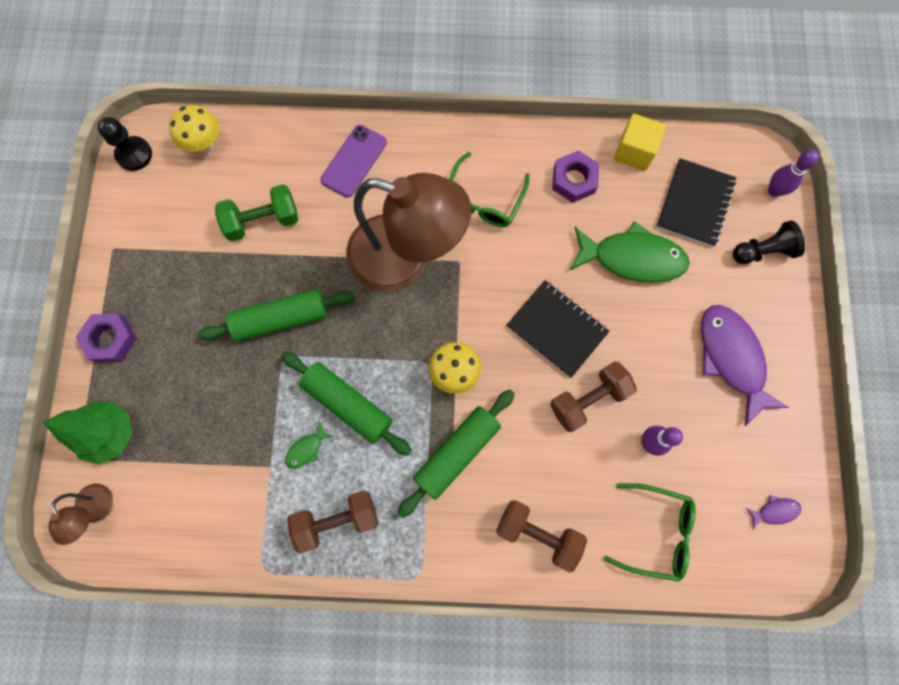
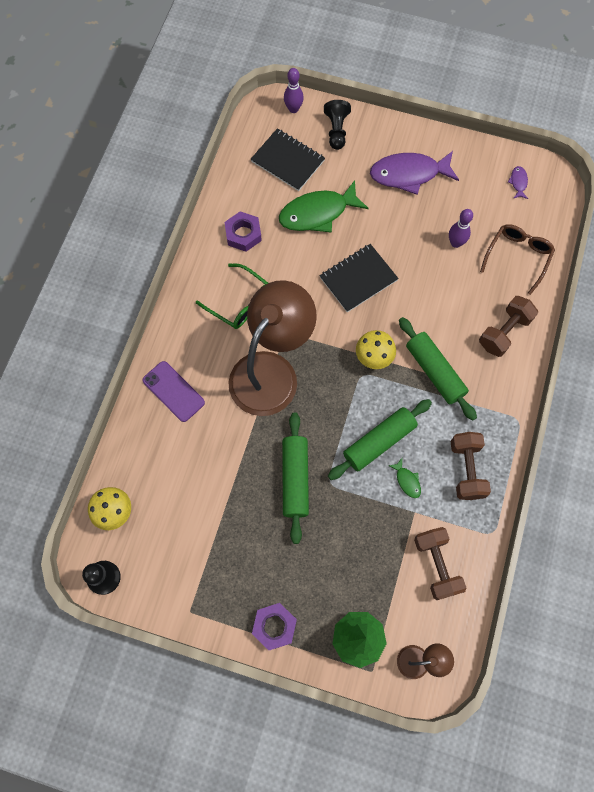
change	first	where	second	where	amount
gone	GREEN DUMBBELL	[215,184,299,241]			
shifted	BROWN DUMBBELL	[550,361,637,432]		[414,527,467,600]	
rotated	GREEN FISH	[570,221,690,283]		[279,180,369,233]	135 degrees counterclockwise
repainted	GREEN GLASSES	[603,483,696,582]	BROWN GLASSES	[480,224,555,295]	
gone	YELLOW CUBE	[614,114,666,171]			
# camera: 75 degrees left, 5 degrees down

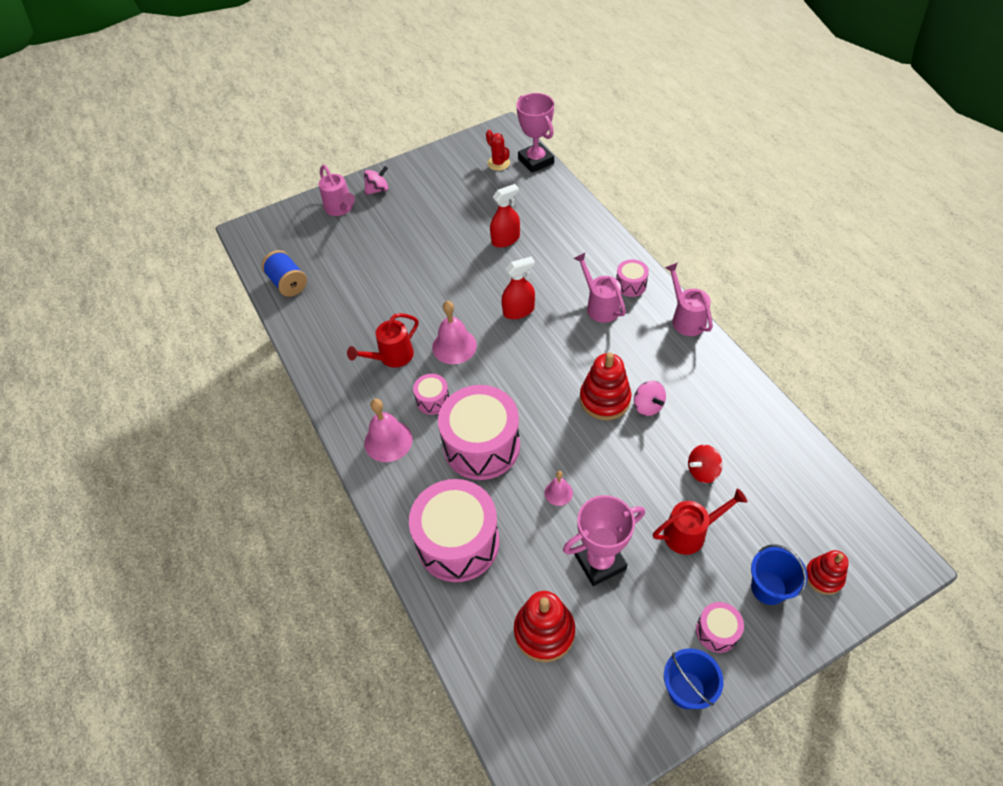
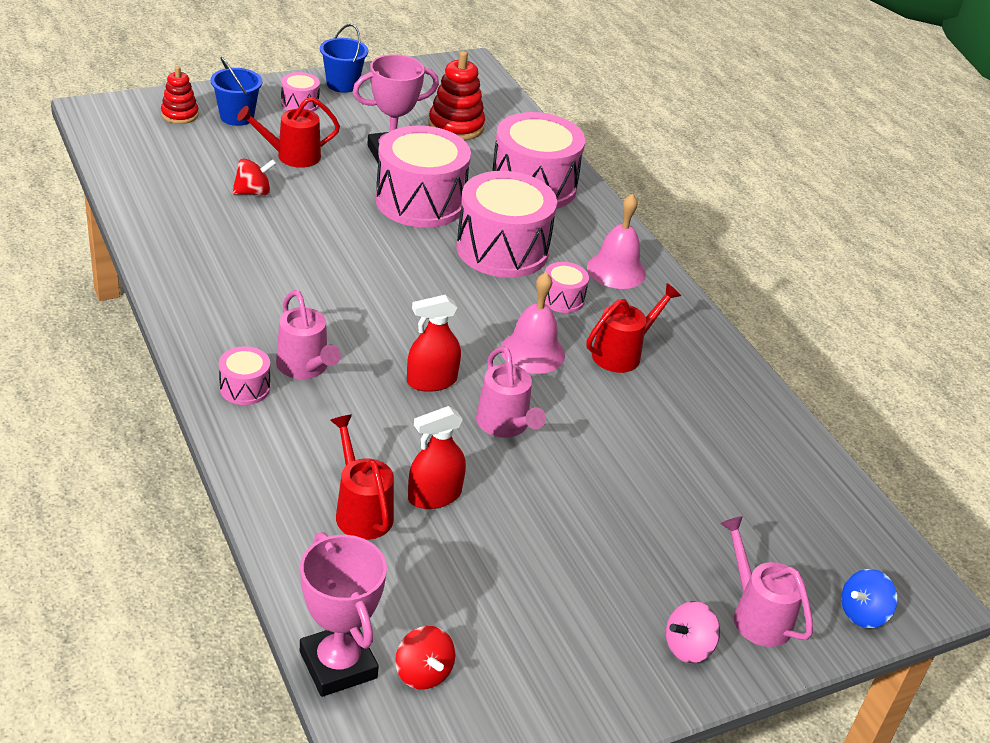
change	first	where	second	where	amount
gone	BLUE SPOOL	[261,250,307,297]			
swapped	RED CACTUS	[486,130,510,171]	RED SPINNING TOP	[395,626,456,690]	
swapped	PINK BELL	[545,471,573,506]	PINK DRUM	[376,126,471,228]	
gone	RED STACKING TOY	[580,352,631,420]			
gone	PINK SPINNING TOP	[634,381,666,416]			
shifted	PINK WATERING CAN	[665,263,713,336]		[476,346,546,438]	
new			RED WATERING CAN	[330,414,394,540]	
new			BLUE SPINNING TOP	[841,569,898,628]	
# camera: 175 degrees right, 15 degrees down

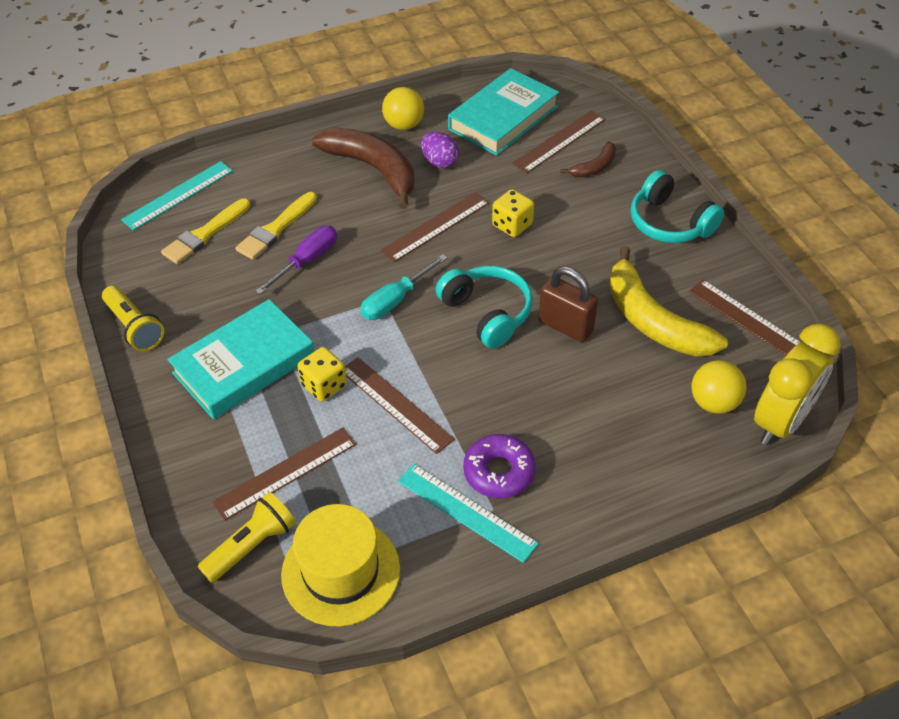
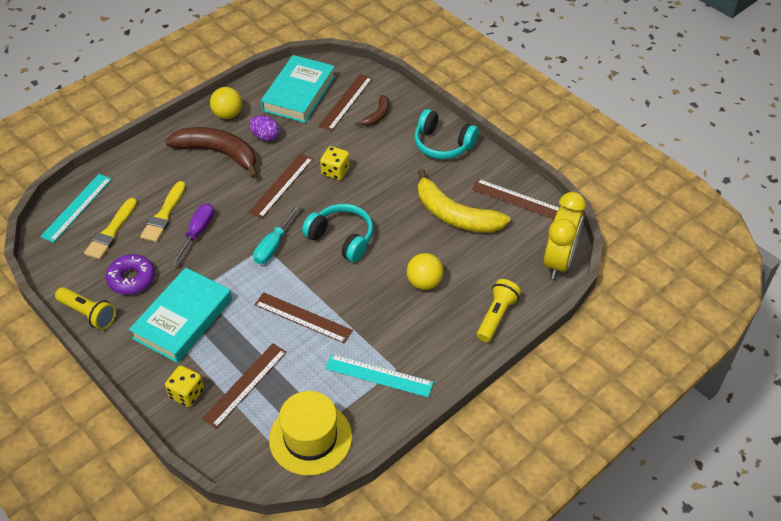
change	first	where	second	where	amount
shifted	YELLOW FLASHLIGHT	[198,492,296,583]		[477,279,521,342]	
shifted	YELLOW DICE	[298,347,347,402]		[165,366,204,407]	
shifted	PURPLE DONUT	[463,434,536,498]		[106,254,155,295]	
gone	BROWN PADLOCK	[539,266,598,342]			
shifted	YELLOW BALL	[691,360,747,414]		[407,253,444,290]	
# camera: 20 degrees left, 0 degrees up

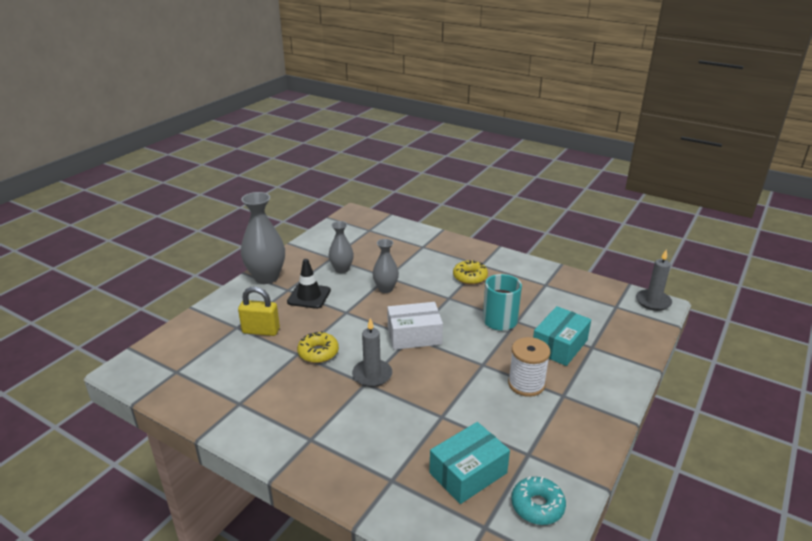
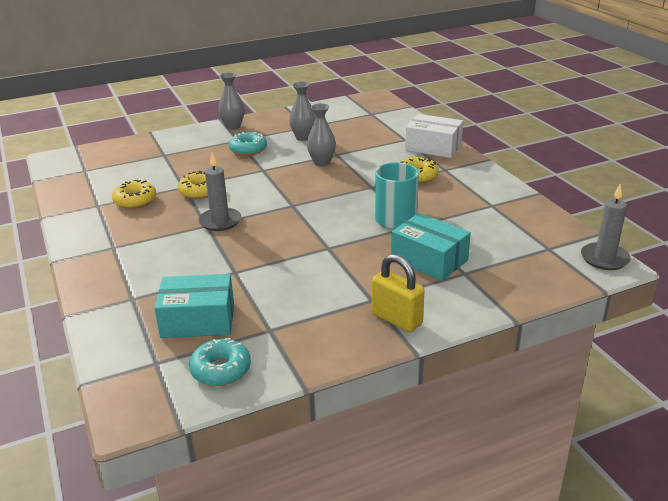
change	first	where	second	where	amount
shifted	YELLOW PADLOCK	[238,286,280,336]		[372,254,425,332]	
scaled	GREY VASE	[241,192,285,284]		[218,72,245,130]	x0.59
swapped	BLACK TRAFFIC CONE	[287,259,331,309]	TURQUOISE DONUT	[229,132,267,156]	
shifted	WHITE BOX	[387,302,443,350]		[405,114,463,158]	
gone	WHITE SPOOL	[508,337,551,397]			
rotated	TURQUOISE BOX	[533,306,591,366]		[391,213,471,281]	60 degrees clockwise
new			YELLOW DONUT	[112,180,157,209]	
# camera: 35 degrees right, 0 degrees up

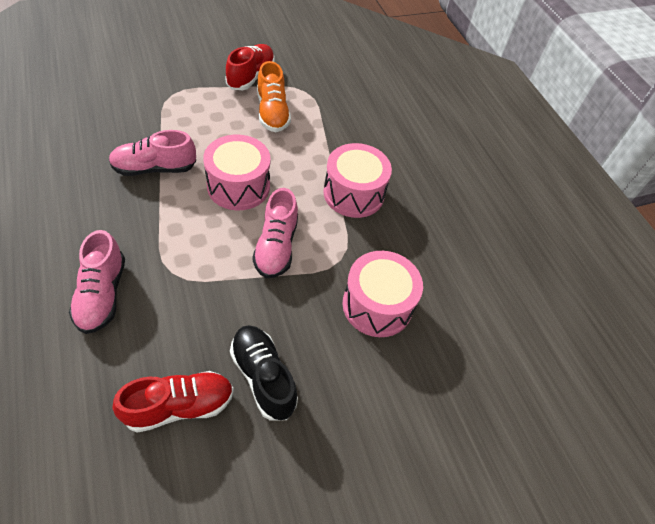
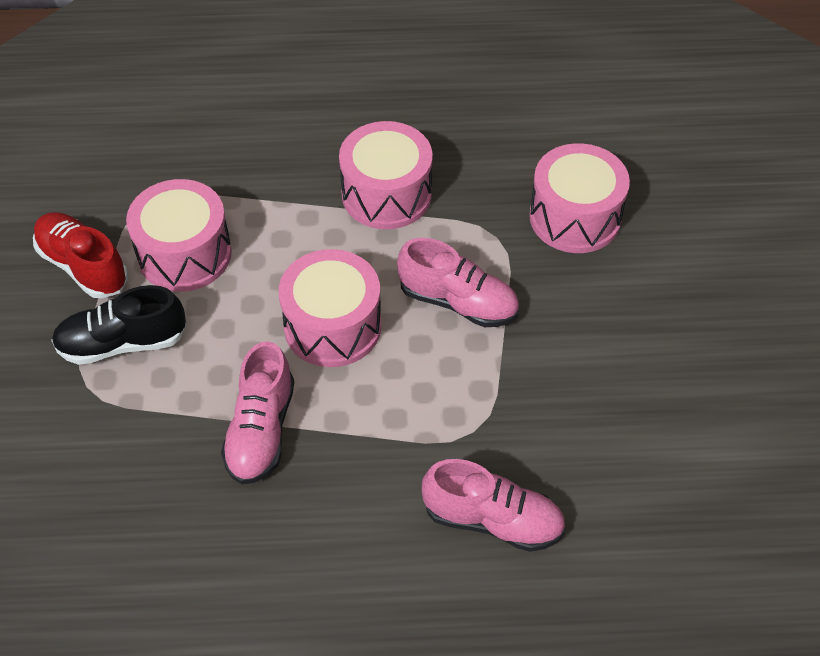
change	first	where	second	where	amount
gone	RED SHOE	[112,371,234,433]			
shifted	BLACK SHOE	[230,325,298,421]		[51,285,186,365]	
swapped	ORANGE SHOE	[257,61,291,132]	PINK DRUM	[126,179,232,292]	
# camera: 65 degrees left, 0 degrees up

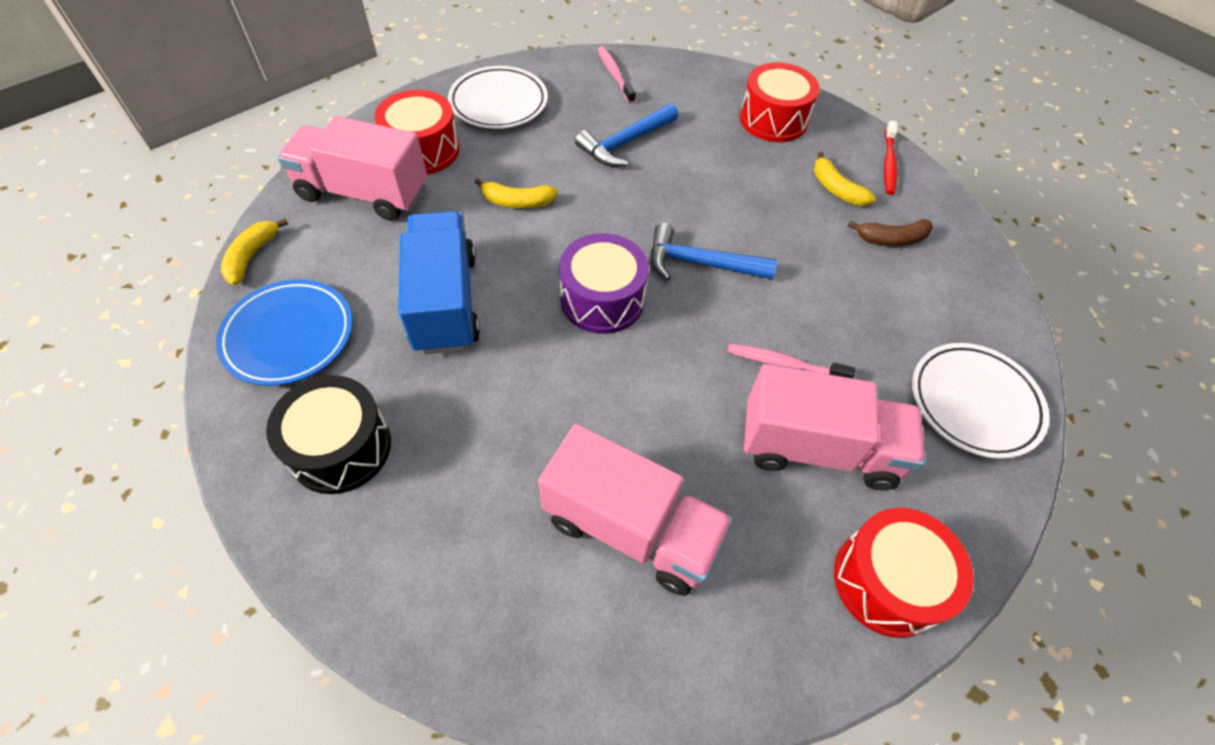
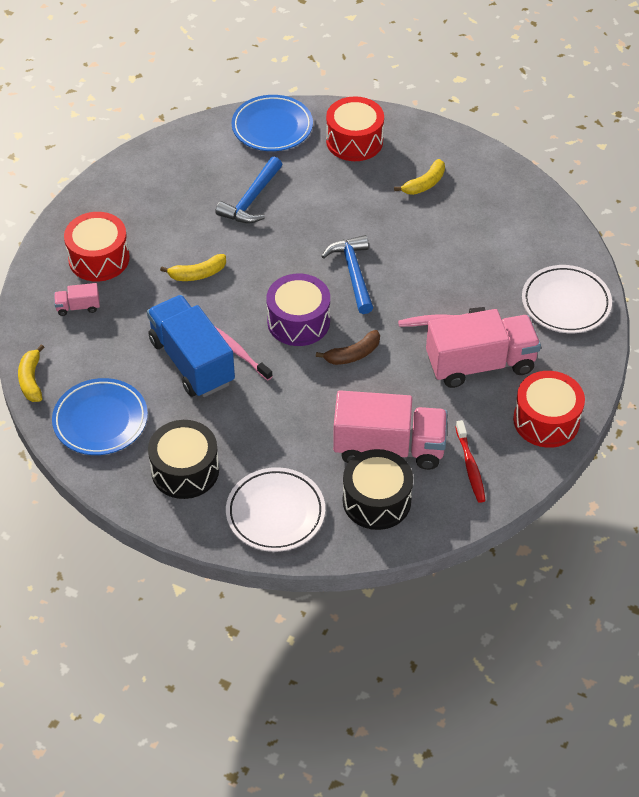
change	first	where	second	where	amount
scaled	PINK TRUCK	[278,116,427,221]		[54,283,100,316]	x0.43
shifted	WHITE PLATE	[448,66,548,129]		[226,467,325,552]	
shifted	PINK TOOTHBRUSH	[597,46,636,104]		[215,327,273,381]	
rotated	BLUE HAMMER	[650,223,777,281]		[321,235,373,314]	90 degrees clockwise
rotated	YELLOW BANANA	[814,152,876,206]		[394,159,445,195]	75 degrees counterclockwise
shifted	BROWN BANANA	[848,219,933,246]		[316,330,380,365]	
shifted	RED TOOTHBRUSH	[884,121,897,195]		[456,420,486,503]	
new			BLUE PLATE	[232,95,313,151]	
new			BLACK DRUM	[343,449,413,530]	
# camera: 20 degrees left, 5 degrees down

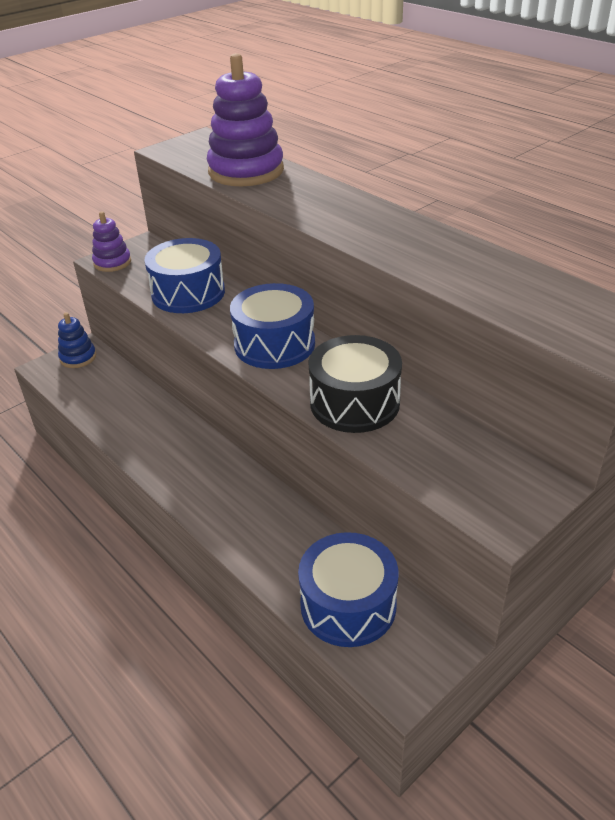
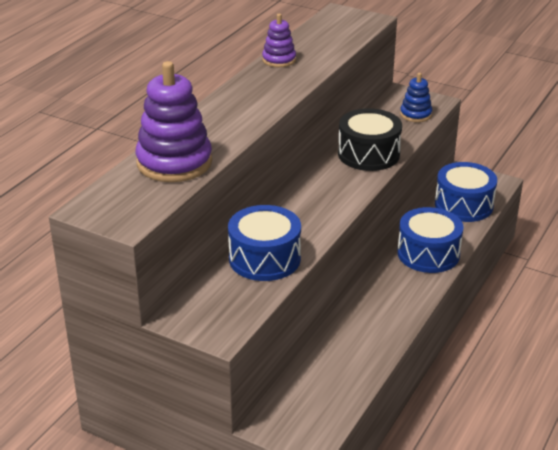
change	first	where	second	where	amount
shifted	BLUE STACKING TOY	[58,312,96,368]		[400,73,432,122]	
shifted	PURPLE STACKING TOY	[92,212,131,272]		[262,14,296,67]	
shifted	BLUE DRUM	[230,283,315,369]		[397,207,464,273]	
# camera: 110 degrees left, 5 degrees down

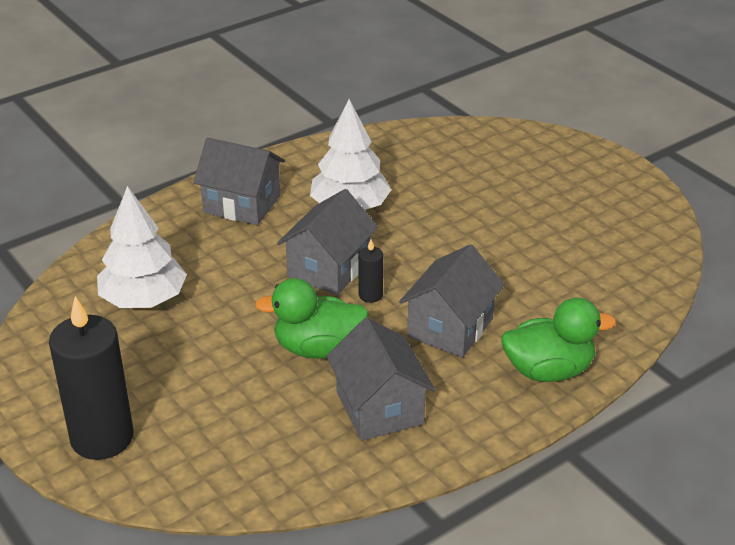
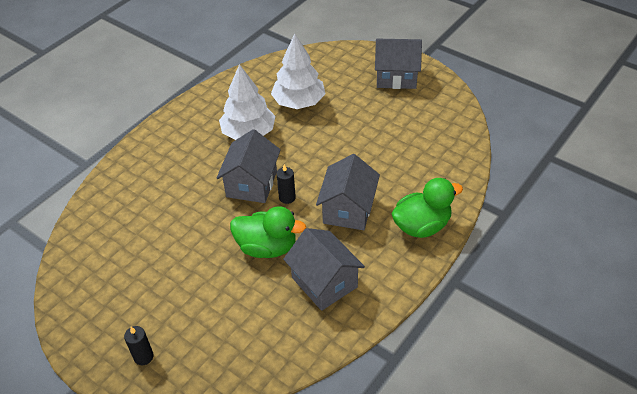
change	first	where	second	where	amount
scaled	BLACK CANDLE	[49,296,134,460]		[124,326,154,365]	x0.44
shifted	WHITE TREE	[97,186,187,308]		[271,34,326,109]	
shifted	GREY HOUSE	[193,138,285,225]		[375,39,422,89]	
rotated	GREEN DUCK	[255,278,369,359]		[230,206,306,258]	150 degrees counterclockwise
# camera: 15 degrees left, 10 degrees up

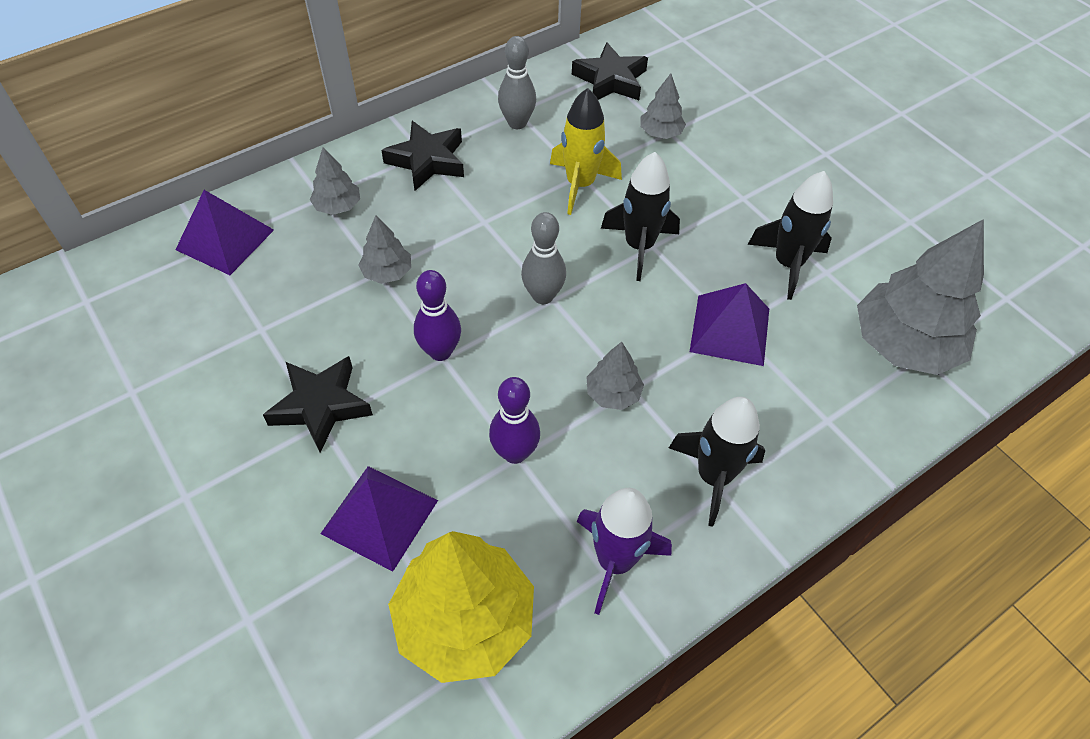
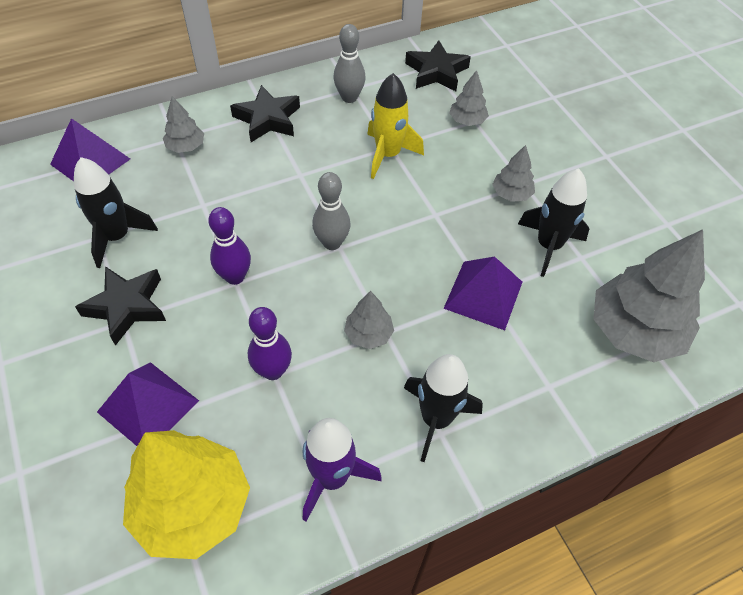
change	first	where	second	where	amount
shifted	GREY TREE	[359,215,411,284]		[492,145,535,202]	
shifted	BLACK ROCKET	[601,152,680,281]		[74,157,158,268]	
# camera: 10 degrees right, 0 degrees up

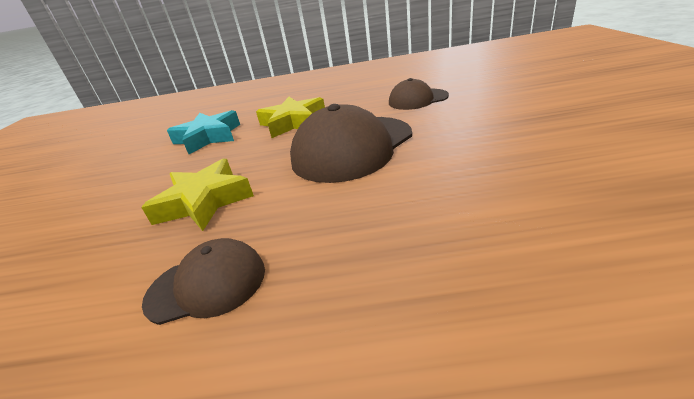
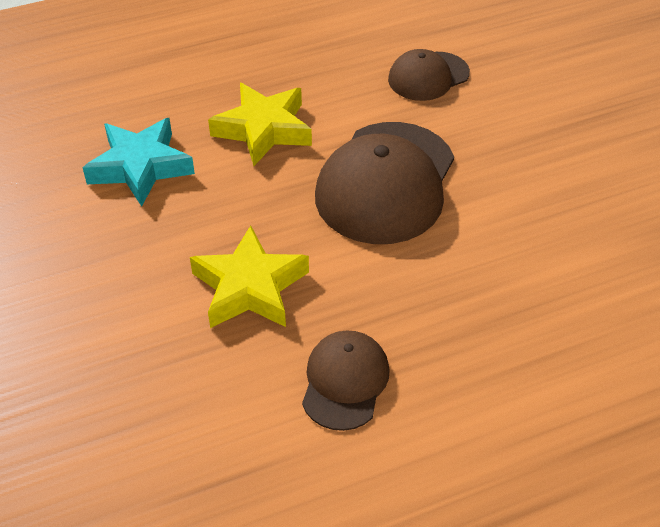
change	first	where	second	where	amount
rotated	BROWN CAP	[142,238,265,325]		[302,330,389,431]	45 degrees counterclockwise
# camera: 25 degrees left, 15 degrees up

